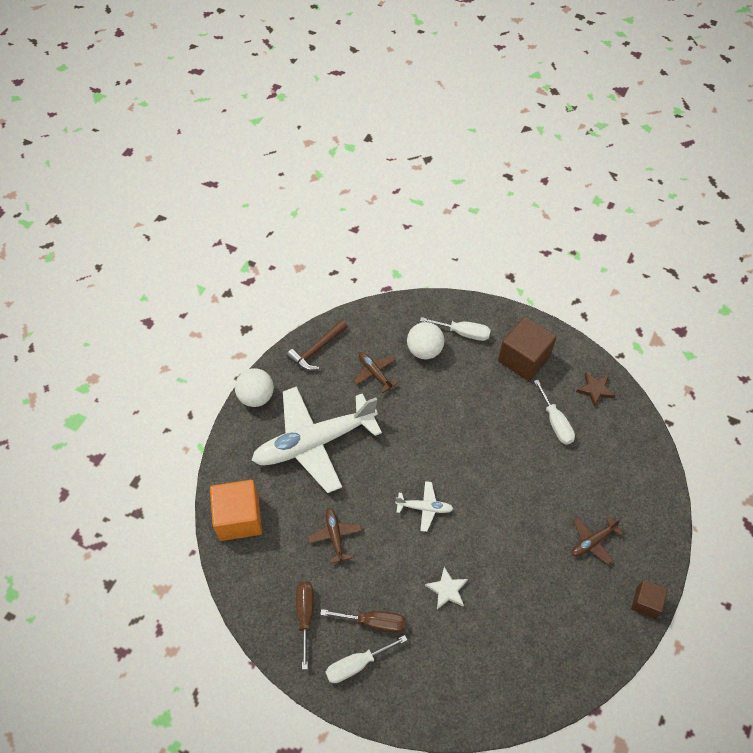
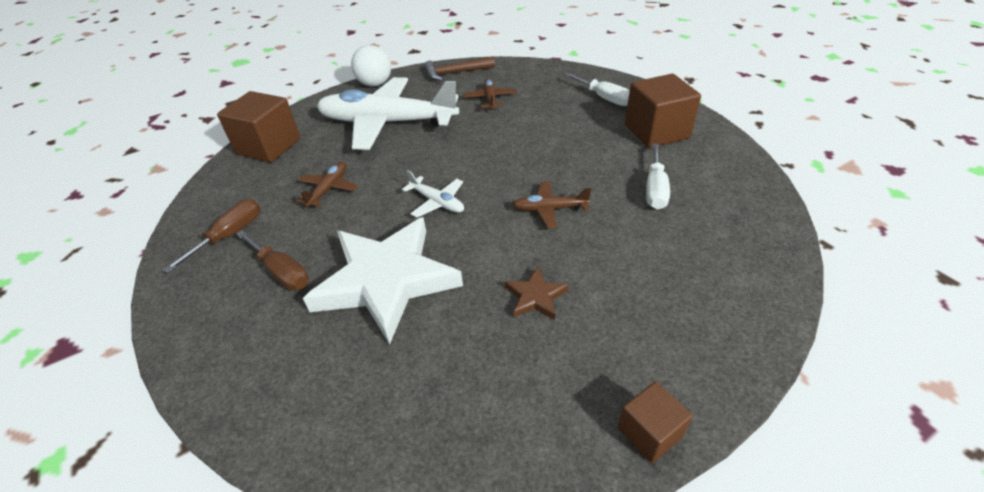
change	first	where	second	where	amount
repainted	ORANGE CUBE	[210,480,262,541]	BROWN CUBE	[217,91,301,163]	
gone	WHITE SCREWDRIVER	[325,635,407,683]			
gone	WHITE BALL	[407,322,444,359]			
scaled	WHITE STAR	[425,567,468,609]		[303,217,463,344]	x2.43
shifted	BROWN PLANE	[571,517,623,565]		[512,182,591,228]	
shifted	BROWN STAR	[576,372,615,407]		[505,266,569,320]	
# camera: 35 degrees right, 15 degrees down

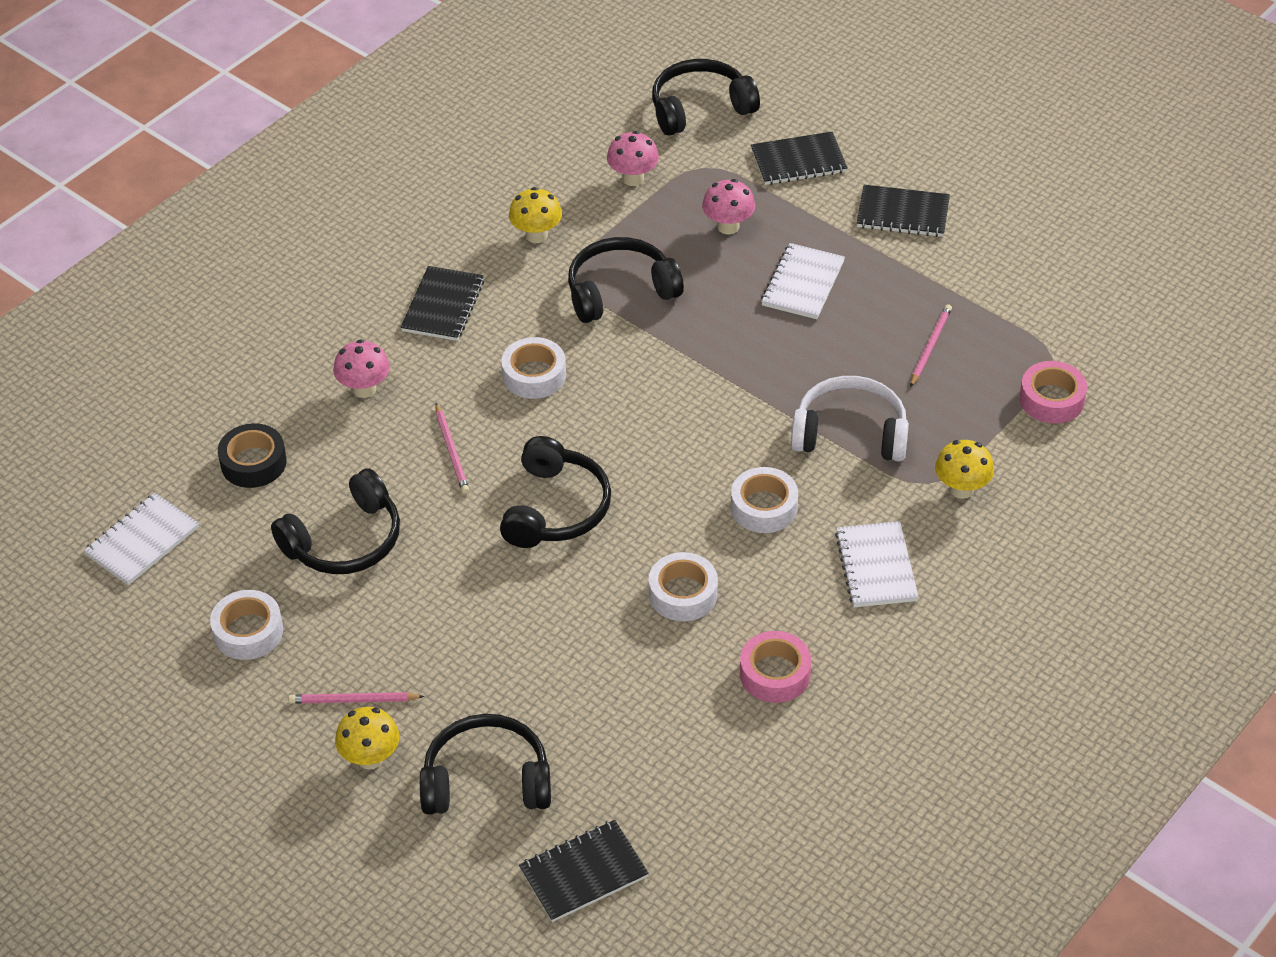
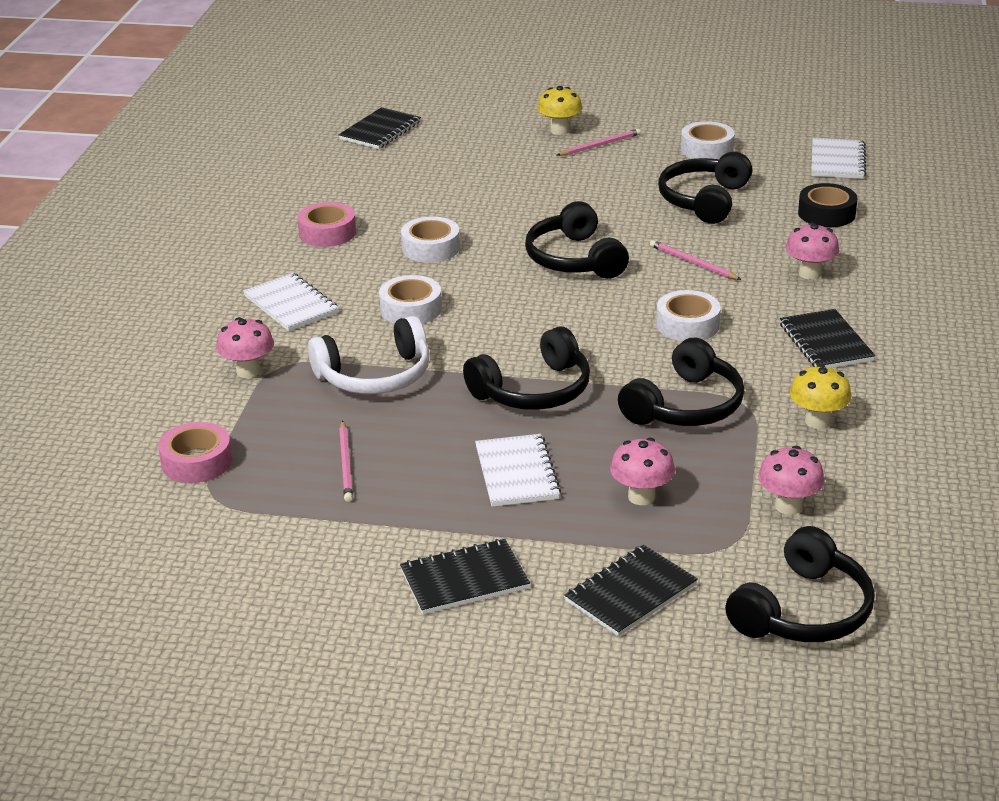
change	first	where	second	where	amount
shifted	BLACK HEADPHONES	[420,714,551,815]		[463,326,590,410]	
repainted	YELLOW MUSHROOM	[935,440,994,499]	PINK MUSHROOM	[216,317,274,378]	
# camera: 150 degrees right, 15 degrees down

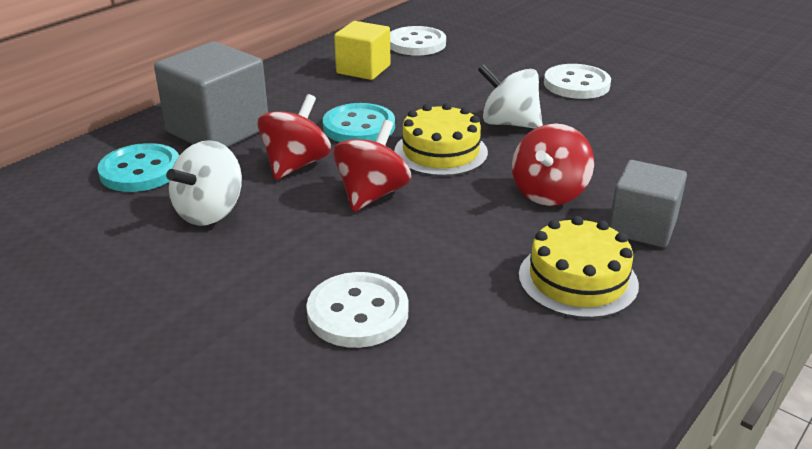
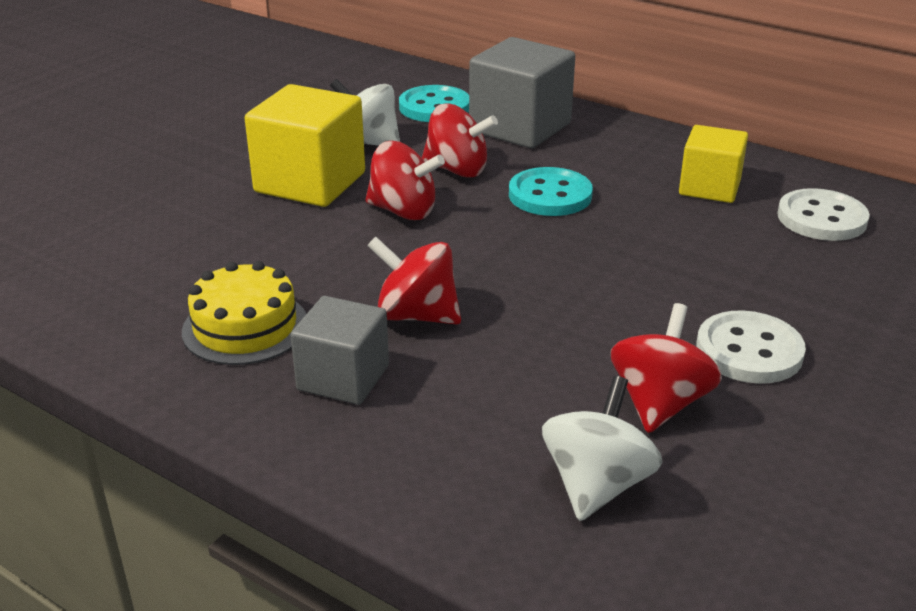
change	first	where	second	where	amount
gone	WHITE BUTTON	[306,272,408,348]			
gone	YELLOW CAKE	[394,103,488,176]			
shifted	WHITE SPINNING TOP	[478,64,543,129]		[542,376,663,521]	
new			YELLOW CUBE	[245,84,365,207]	
new			RED SPINNING TOP	[611,303,722,433]	
# camera: 85 degrees right, 0 degrees up

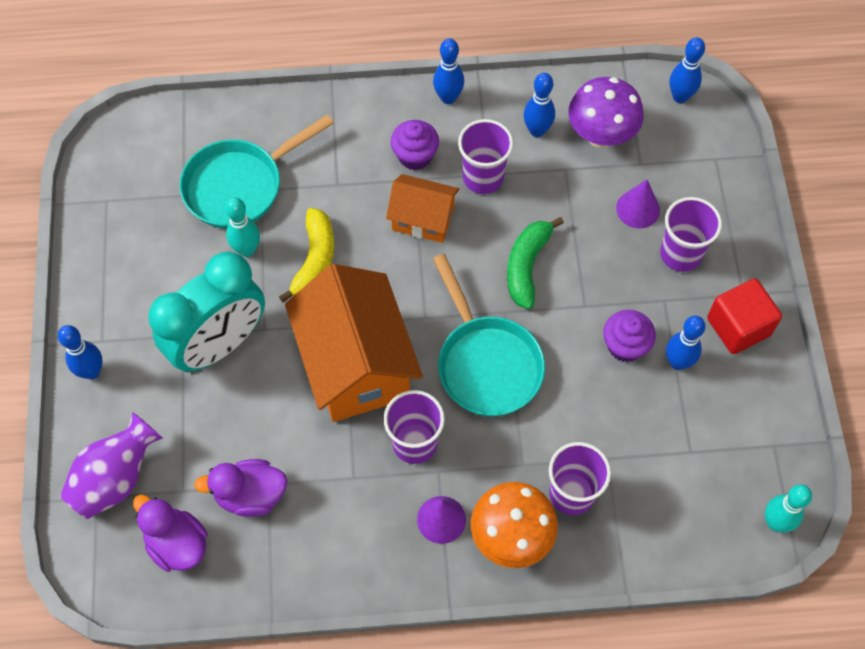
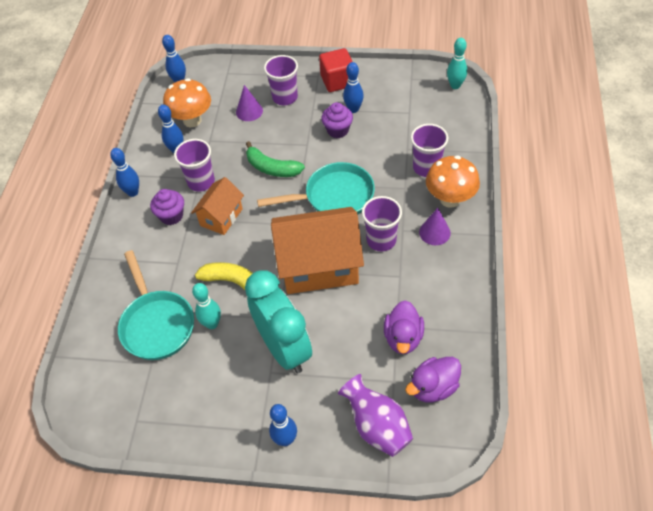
change	first	where	second	where	amount
repainted	PURPLE MUSHROOM	[569,77,644,148]	ORANGE MUSHROOM	[163,78,211,127]	
# camera: 75 degrees left, 10 degrees down

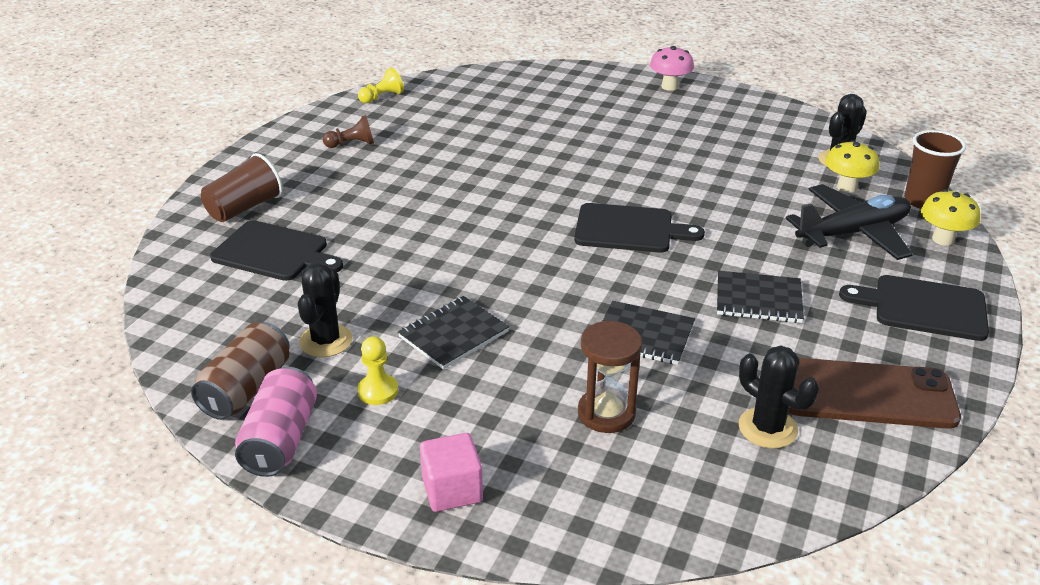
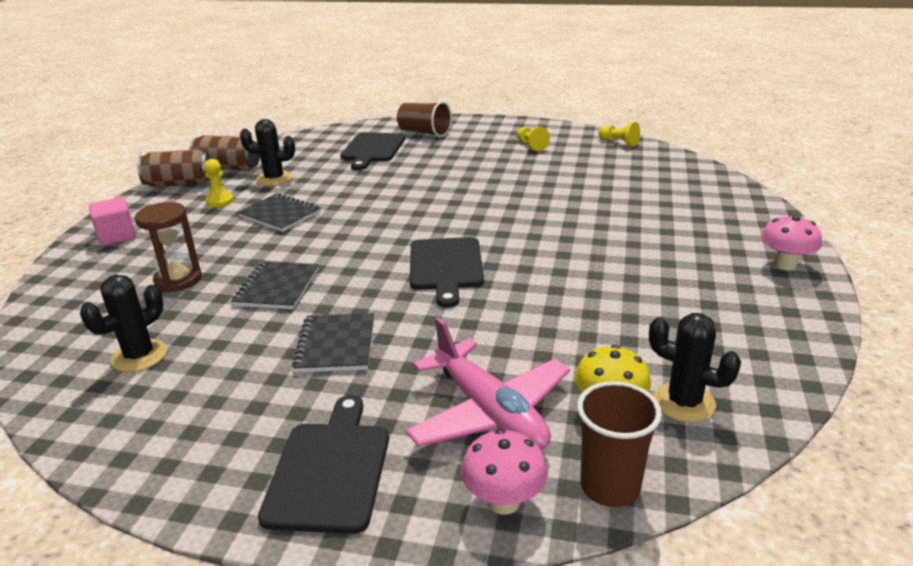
change	first	where	second	where	amount
repainted	PINK CAN	[235,367,317,477]	BROWN CAN	[137,149,211,187]	
repainted	BROWN PAWN	[323,115,374,148]	YELLOW PAWN	[517,126,550,151]	
repainted	BLACK PLANE	[786,184,913,260]	PINK PLANE	[405,317,570,450]	
gone	BROWN PHONE	[788,358,961,429]			
repainted	YELLOW MUSHROOM	[921,189,980,246]	PINK MUSHROOM	[461,429,548,515]	
# camera: 80 degrees right, 5 degrees down

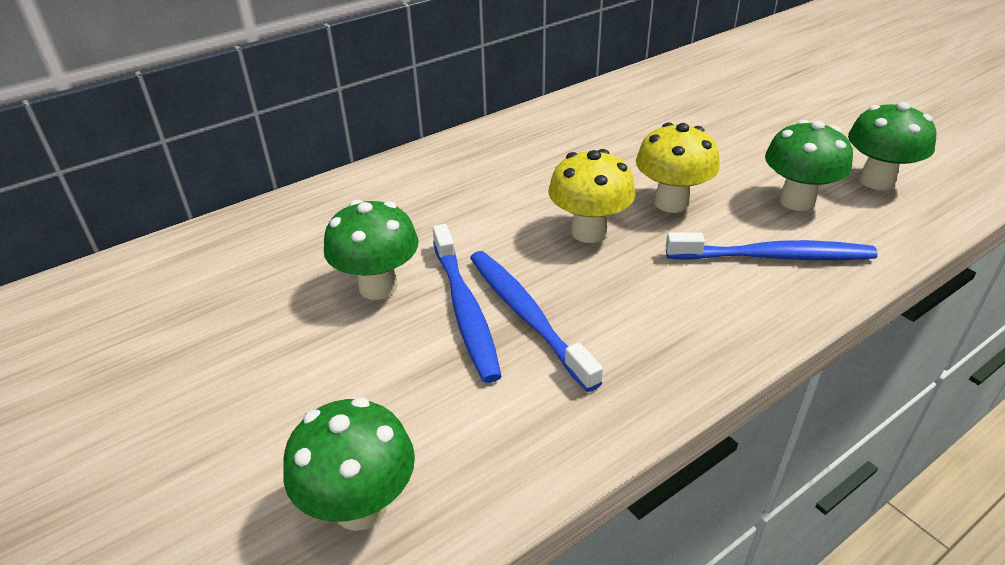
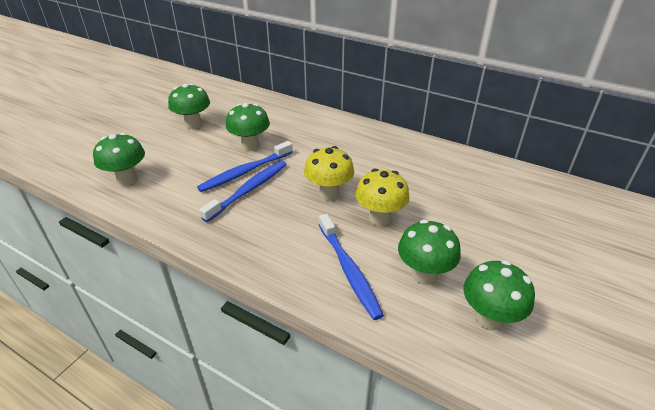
change	first	where	second	where	amount
new			GREEN MUSHROOM	[168,83,210,129]	
# camera: 65 degrees right, 0 degrees up

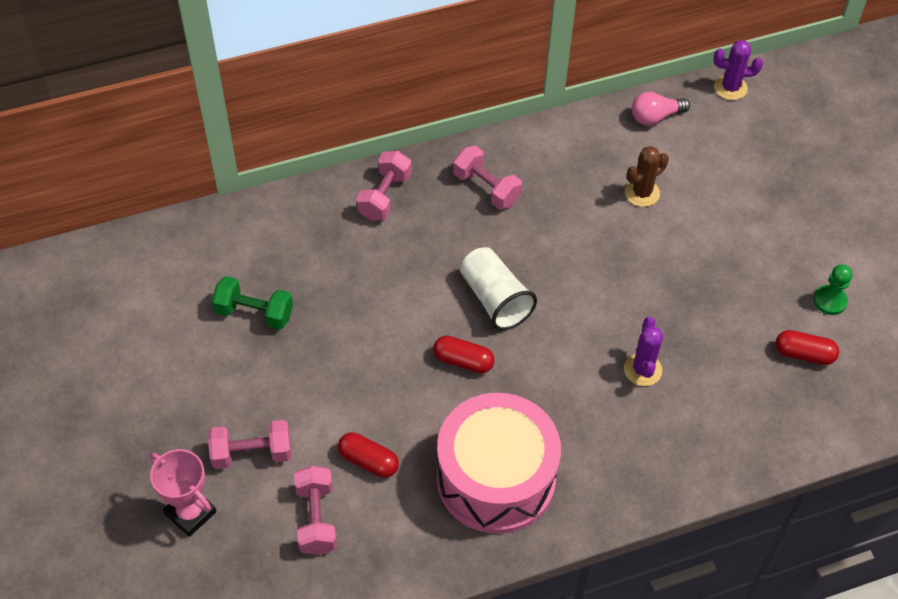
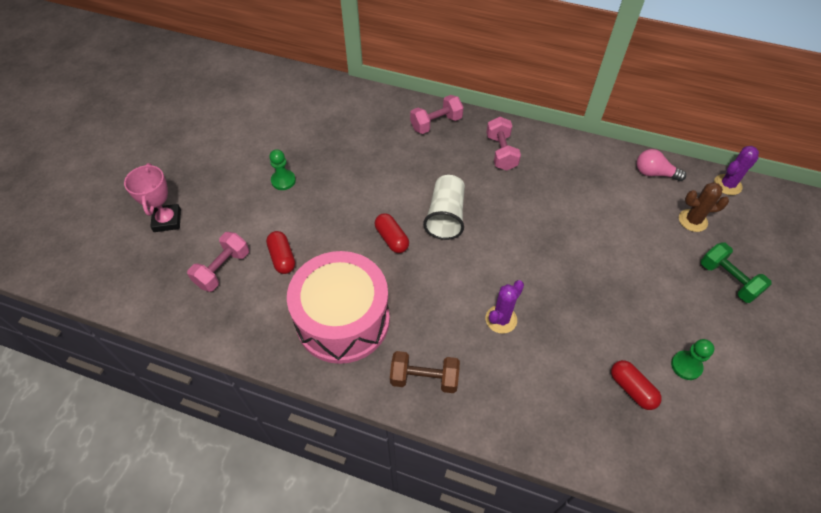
change	first	where	second	where	amount
gone	PINK DUMBBELL	[208,420,291,469]			
shifted	GREEN DUMBBELL	[212,276,293,330]		[701,242,772,303]	
shifted	BROWN CACTUS	[625,146,669,207]		[679,182,729,232]	
rotated	PURPLE CACTUS	[714,40,763,100]		[714,146,759,195]	75 degrees counterclockwise
new			GREEN PAWN	[269,149,296,190]	
new			BROWN DUMBBELL	[390,351,460,393]	
# camera: 40 degrees right, 0 degrees up

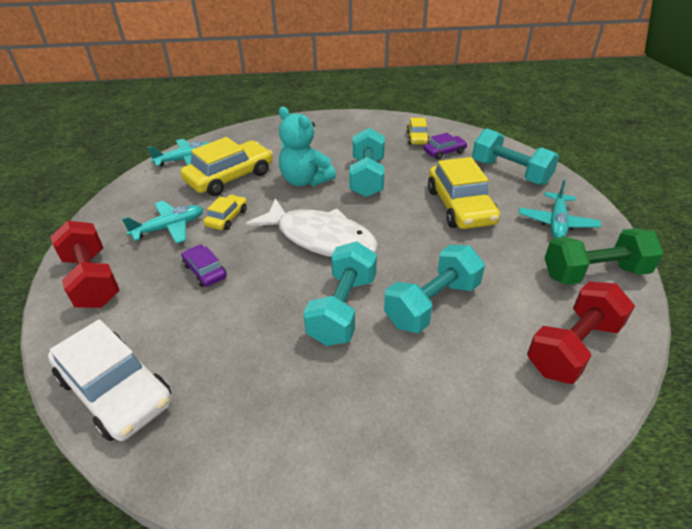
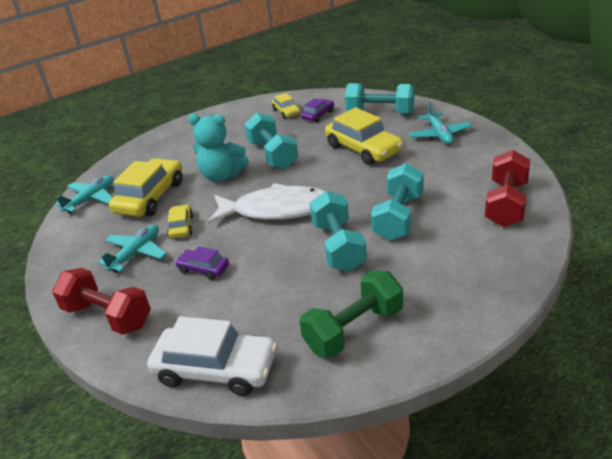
change	first	where	second	where	amount
shifted	GREEN DUMBBELL	[545,228,664,285]		[300,270,403,358]	
# camera: 25 degrees left, 5 degrees down

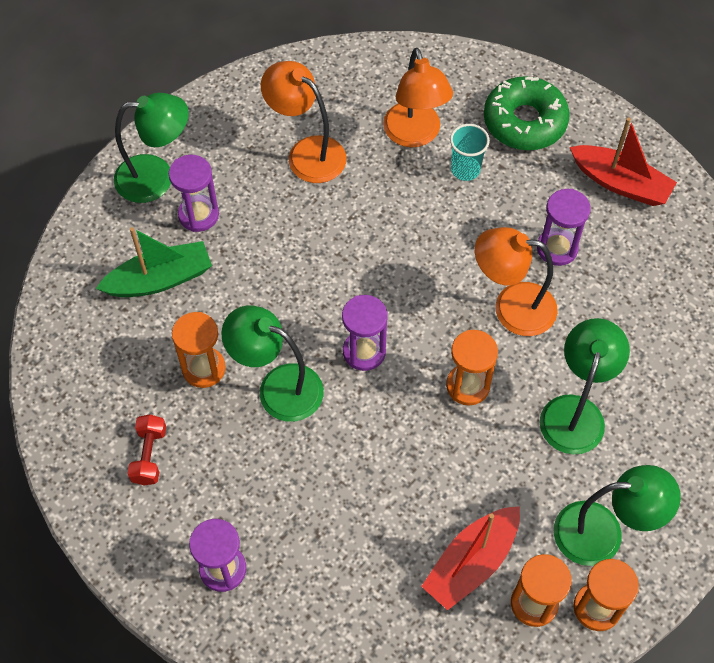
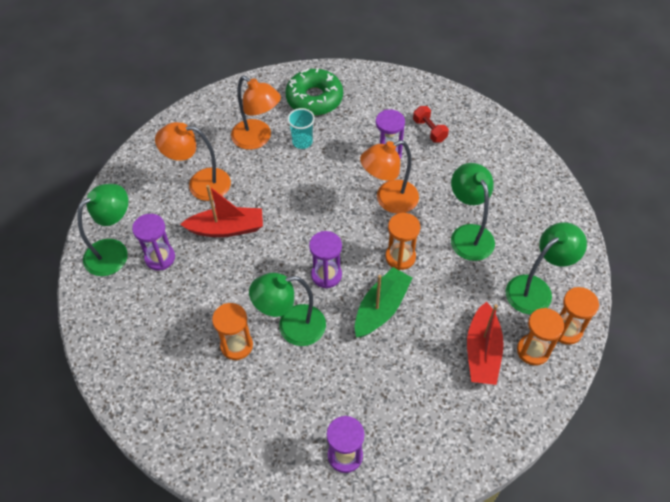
change	first	where	second	where	amount
shifted	GREEN BOAT	[96,227,212,297]		[355,267,412,338]	
shifted	RED DUMBBELL	[127,414,166,486]		[413,106,449,143]	
shifted	RED BOAT	[570,117,677,206]		[180,185,263,237]	
# camera: 35 degrees left, 5 degrees down

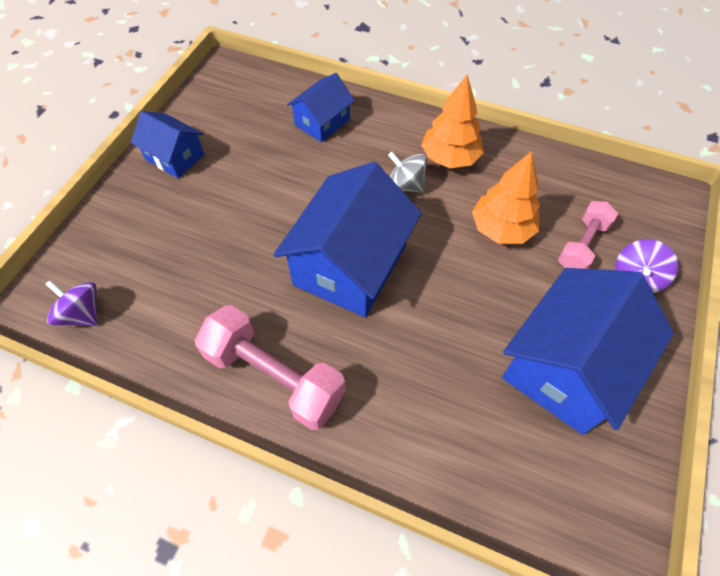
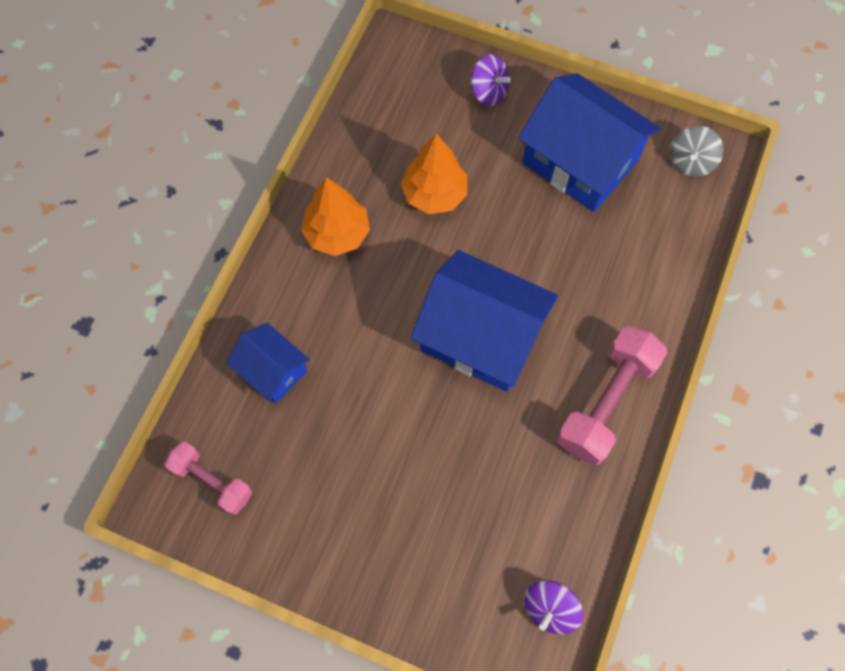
change	first	where	second	where	amount
gone	BLUE HOUSE	[131,111,204,178]			
shifted	GREY SPINNING TOP	[388,152,427,193]		[670,126,724,177]	
shifted	PINK DUMBBELL	[558,201,618,269]		[165,442,253,515]	
# camera: 90 degrees left, 10 degrees up

